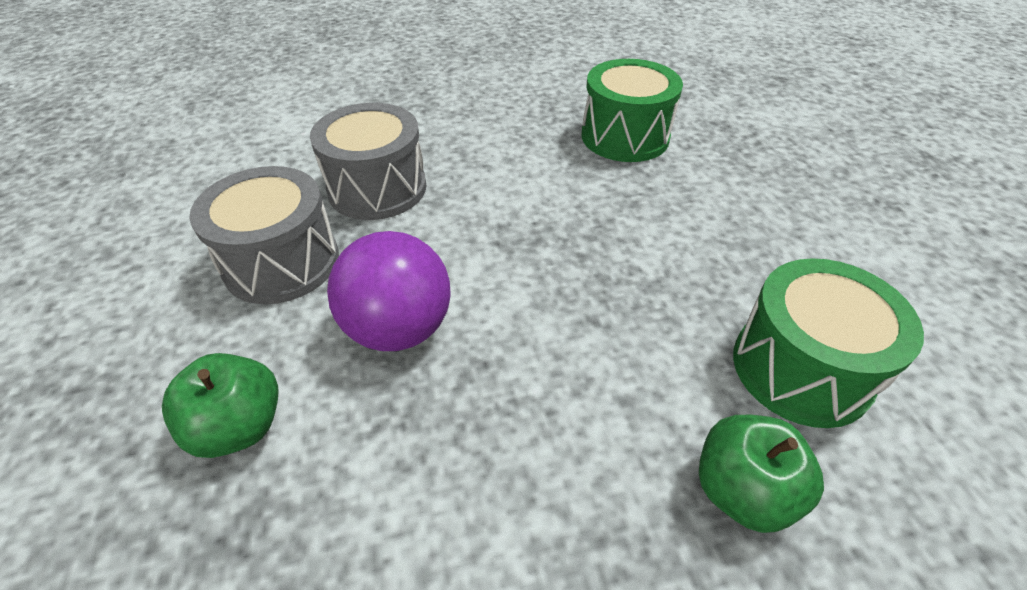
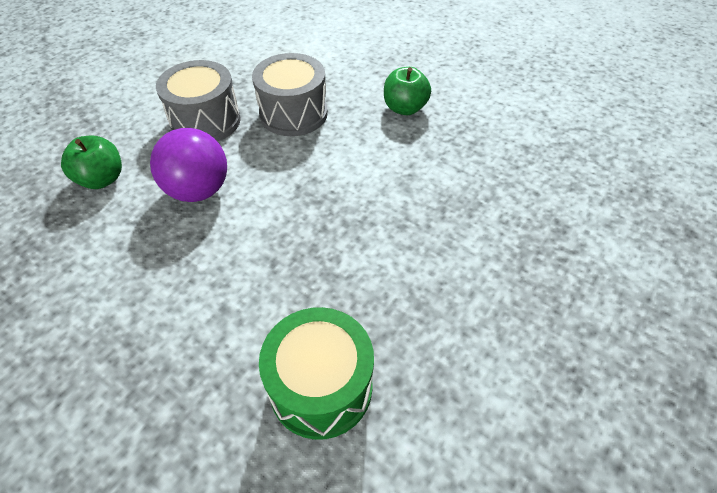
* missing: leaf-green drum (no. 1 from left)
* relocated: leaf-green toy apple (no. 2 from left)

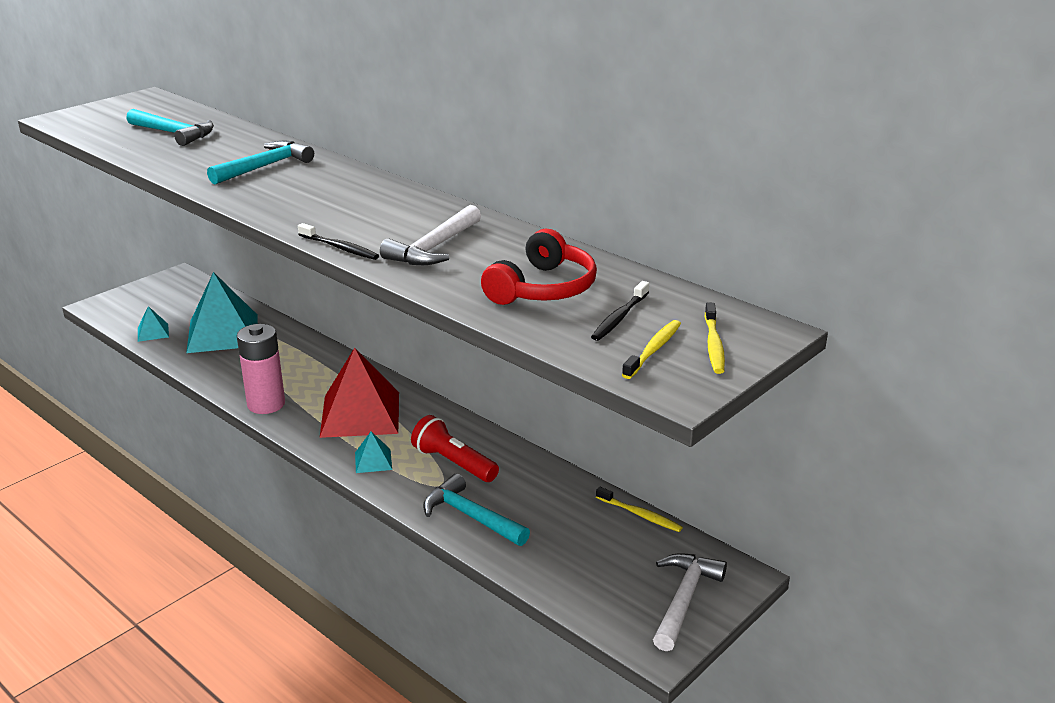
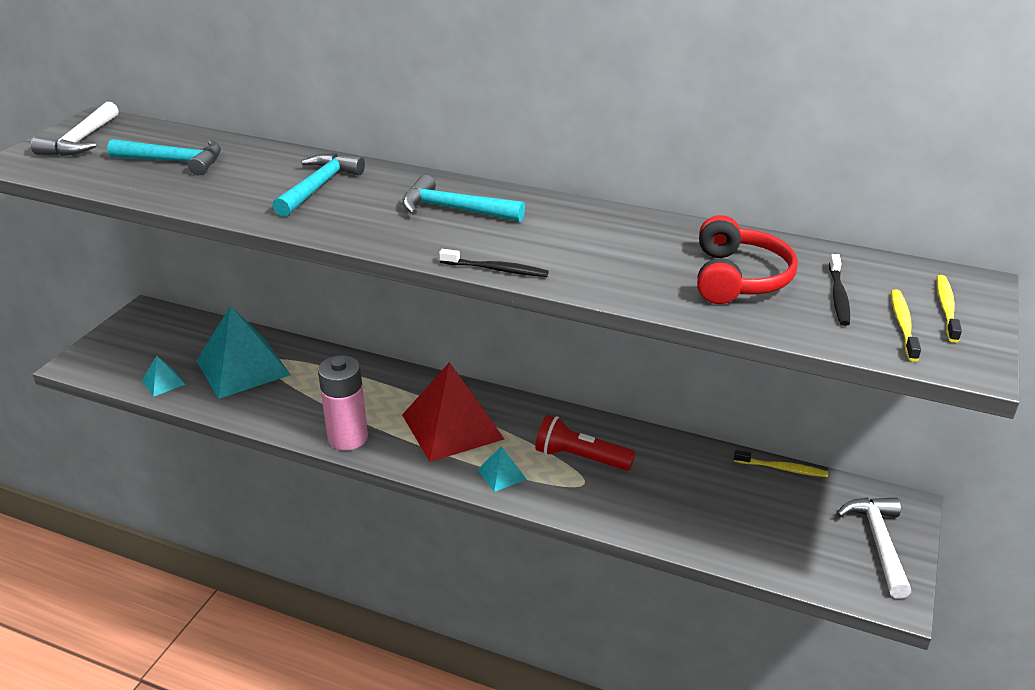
* relocated: pure white carpenter's hammer (no. 1 from left)
* relocated: aqua carpenter's hammer (no. 3 from left)
* spun: bright yellow toothbrush (no. 3 from left) 150 degrees counterclockwise

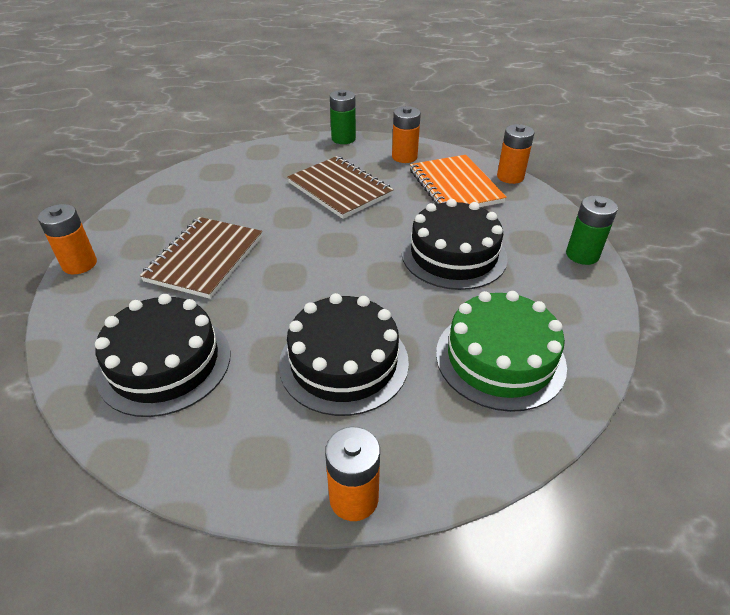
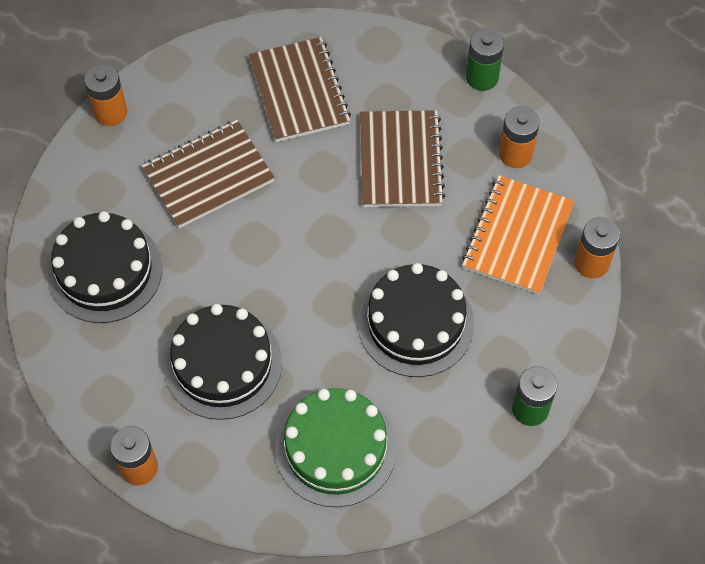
* appeared: russet notepad (no. 2 from left)

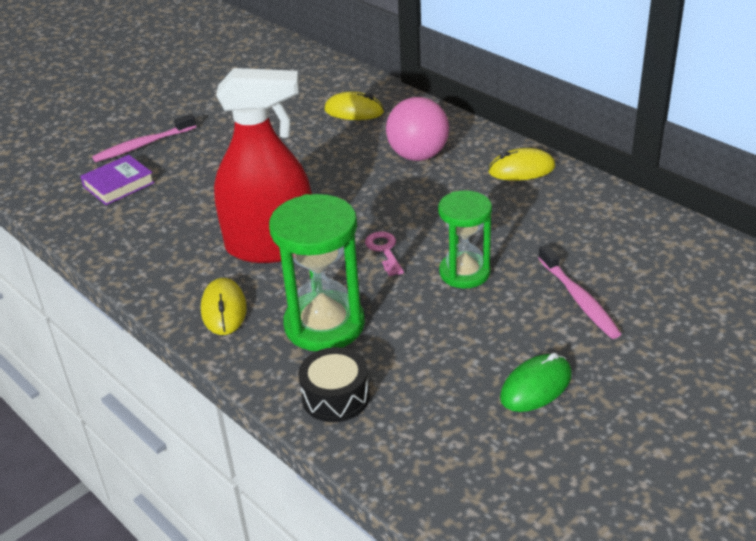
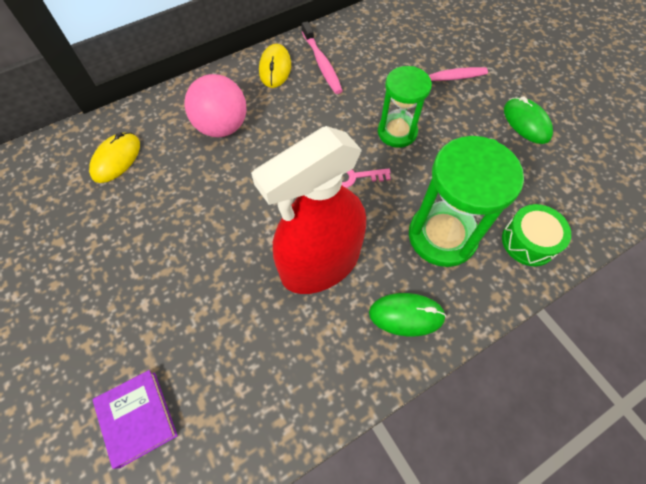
* relocated: rosy toothbrush (no. 1 from left)
* colour: bright yellow PC mouse (no. 1 from left) to leaf-green PC mouse (no. 1 from left)
* spun: scarlet sprayer 135 degrees counterclockwise
* colour: jet-black drum to leaf-green drum

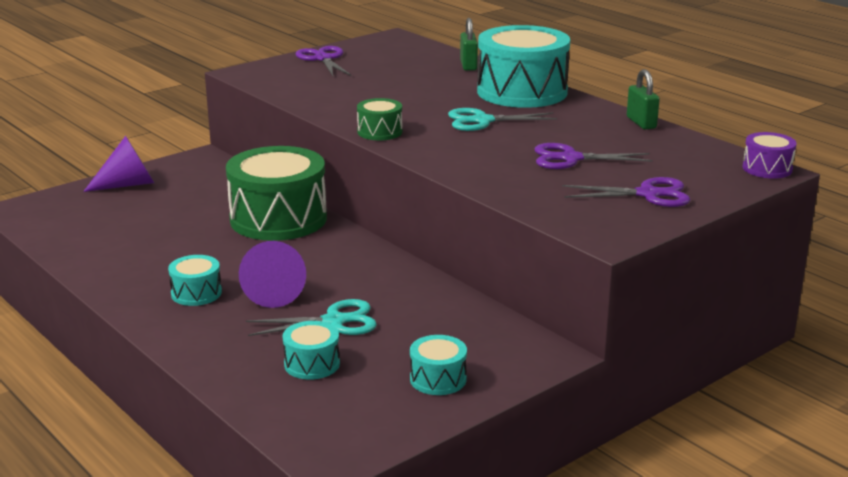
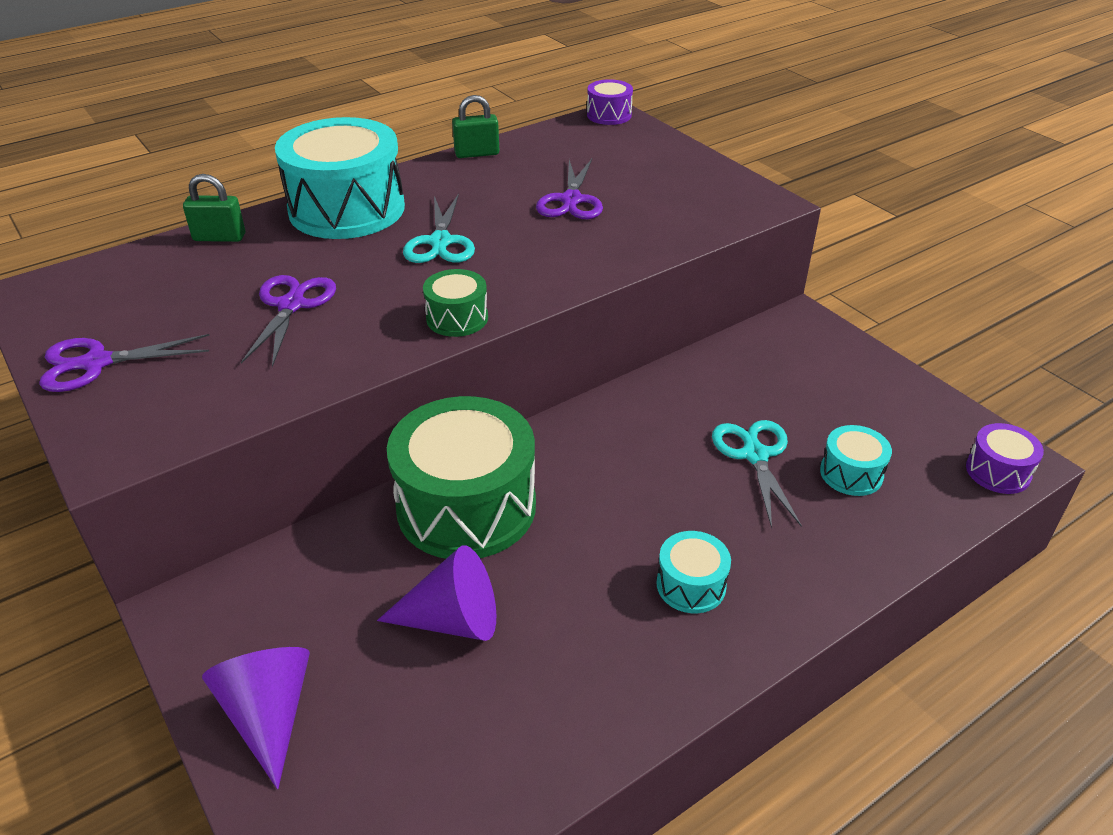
* relocated: royal purple solid cone (no. 2 from left)
* missing: aqua drum (no. 3 from left)
* relocated: royal purple scissors (no. 3 from left in the first image) to royal purple scissors (no. 2 from left)
* appeared: royal purple drum (no. 2 from left)

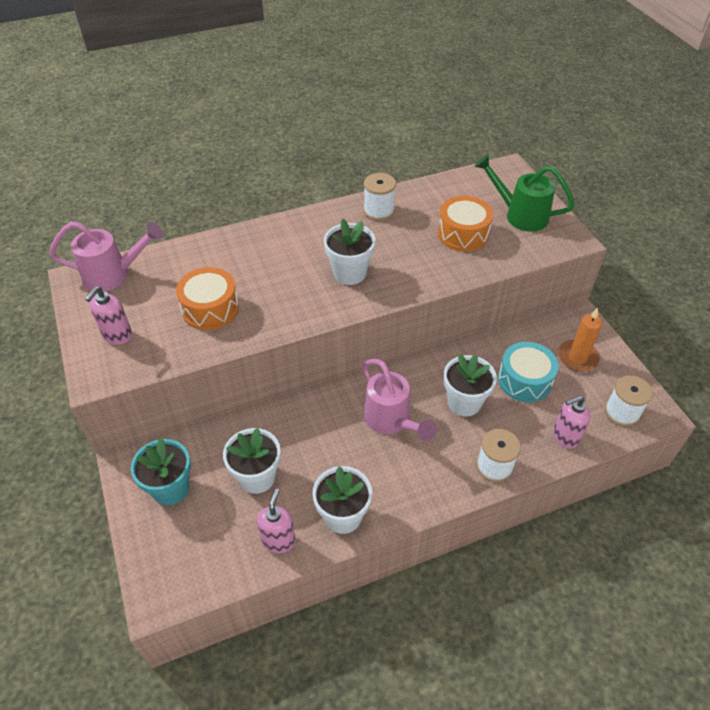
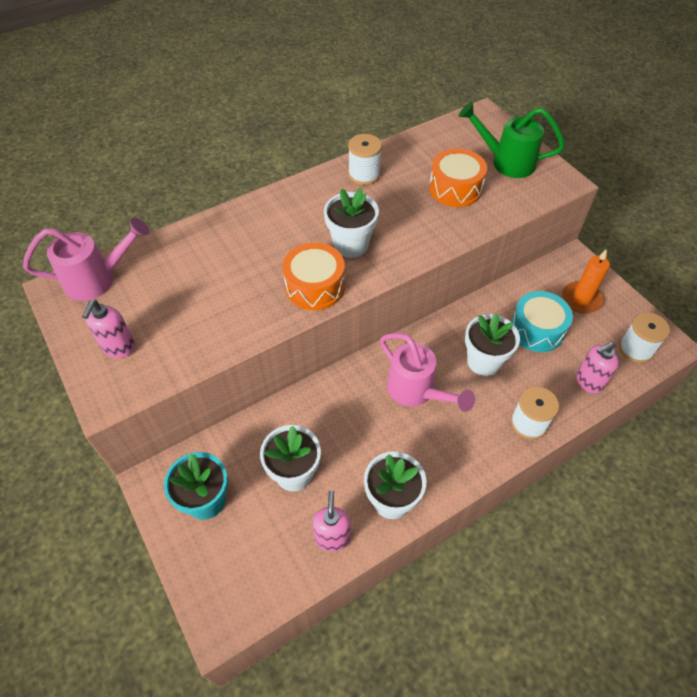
* relocated: bright orange drum (no. 1 from left)

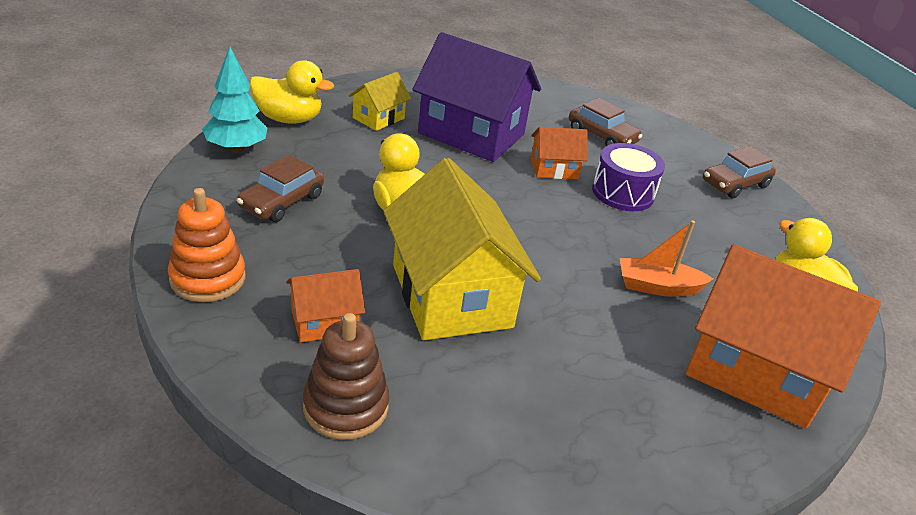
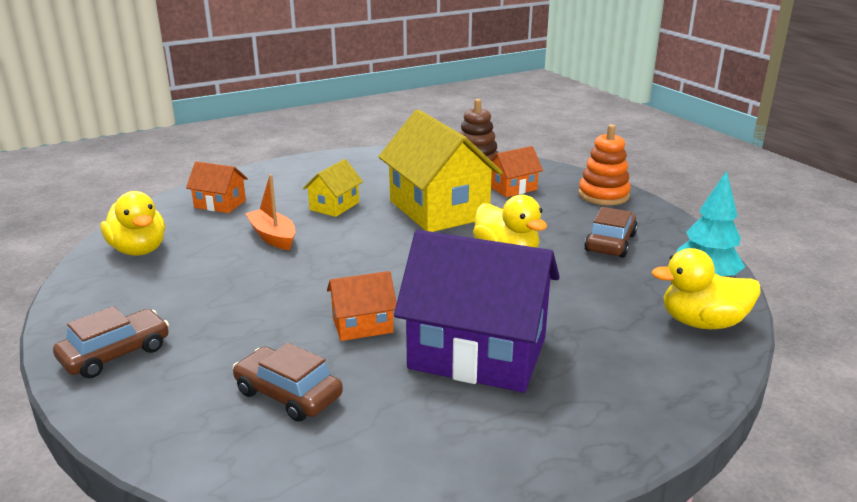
* relocated: bright yellow toy house (no. 1 from left)
* missing: royal purple drum
* spun: bright orange toy boat 120 degrees counterclockwise
* size: bright orange toy house (no. 3 from left in the first image) x0.48

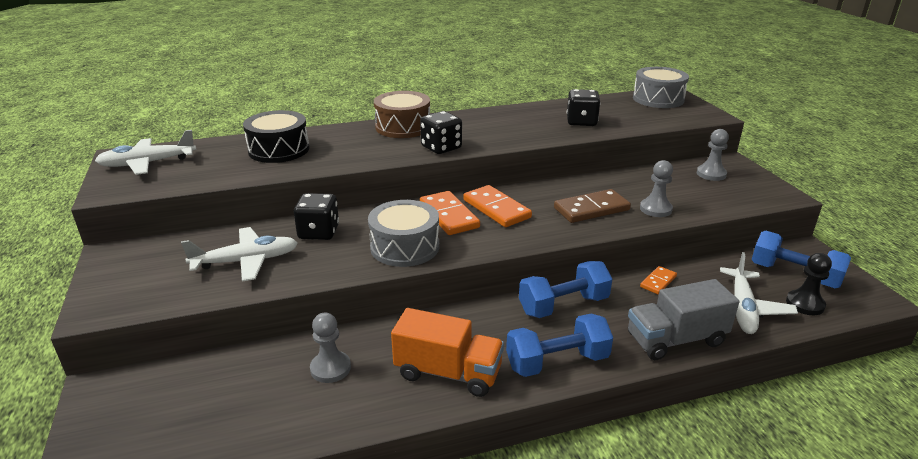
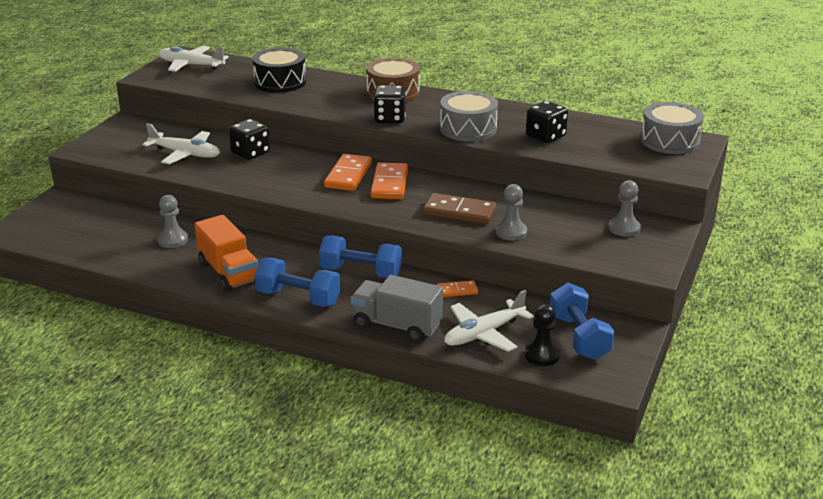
* relocated: gray drum (no. 1 from left)

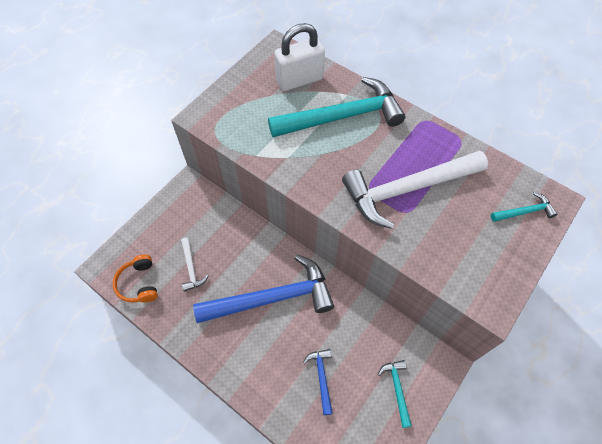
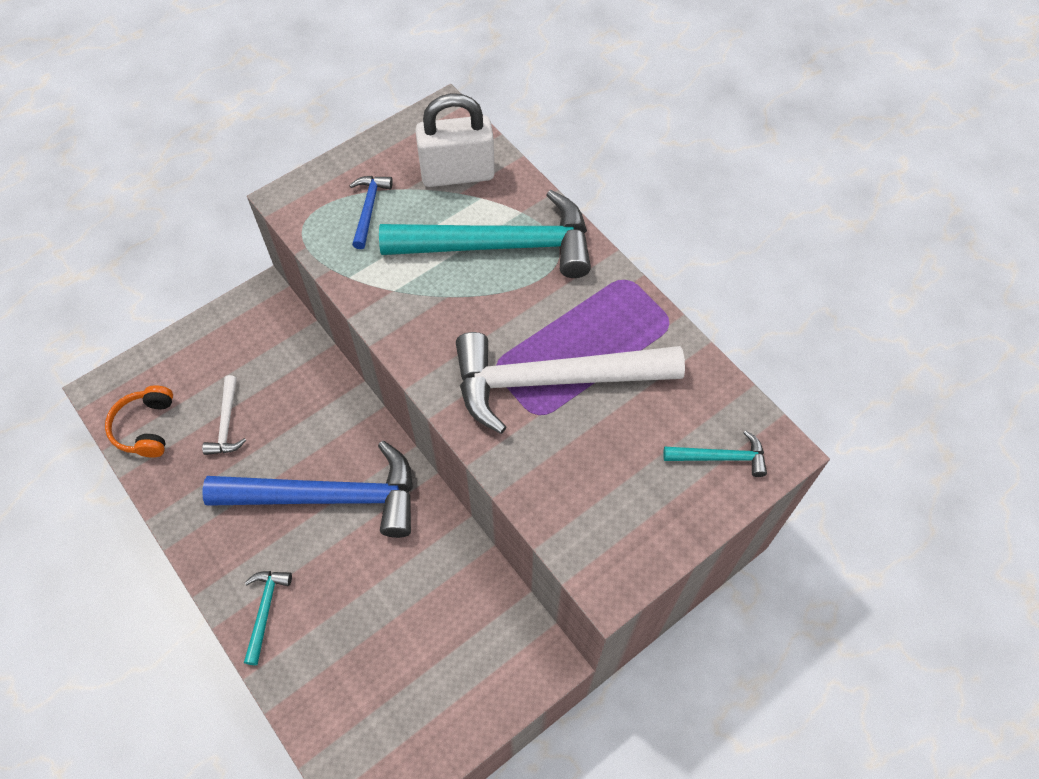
* relocated: blue carpenter's hammer (no. 2 from left)
* relocated: aqua carpenter's hammer (no. 2 from left in the first image) to aqua carpenter's hammer (no. 1 from left)

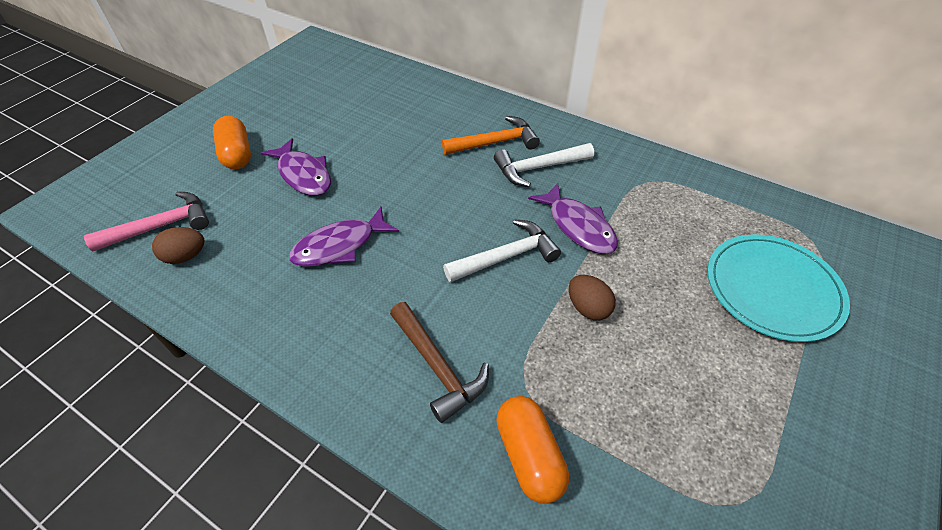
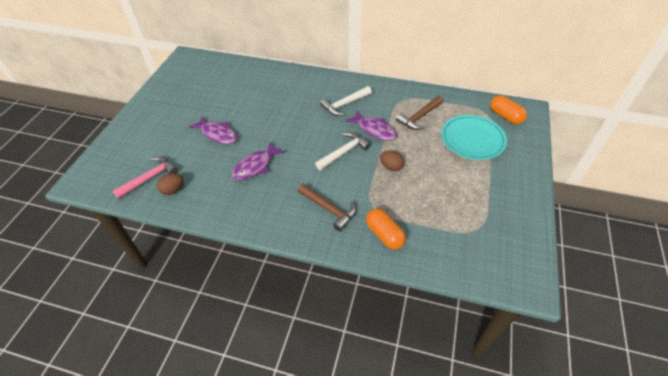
* relocated: bright orange capsule (no. 1 from left in the first image) to bright orange capsule (no. 2 from left)
* missing: bright orange carpenter's hammer
* appeared: russet carpenter's hammer (no. 2 from left)

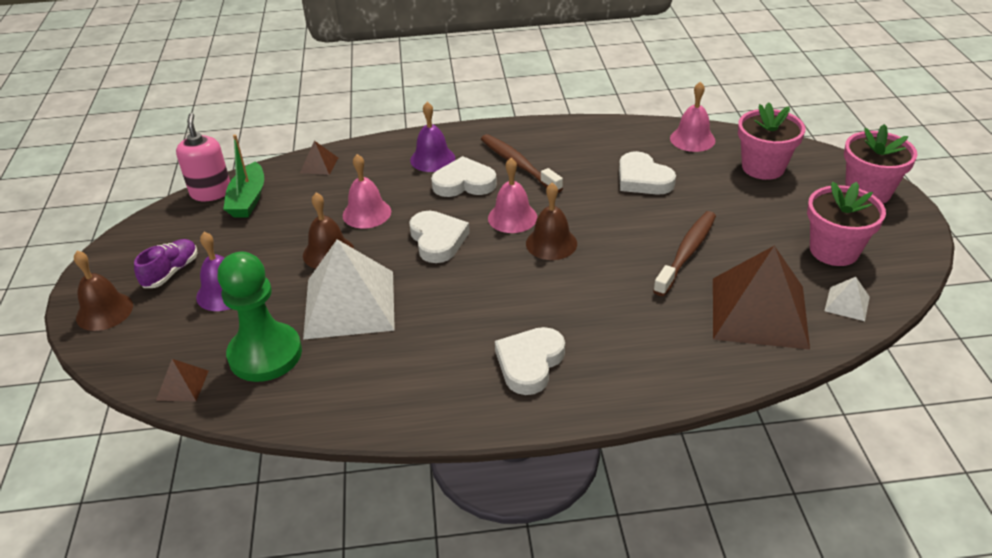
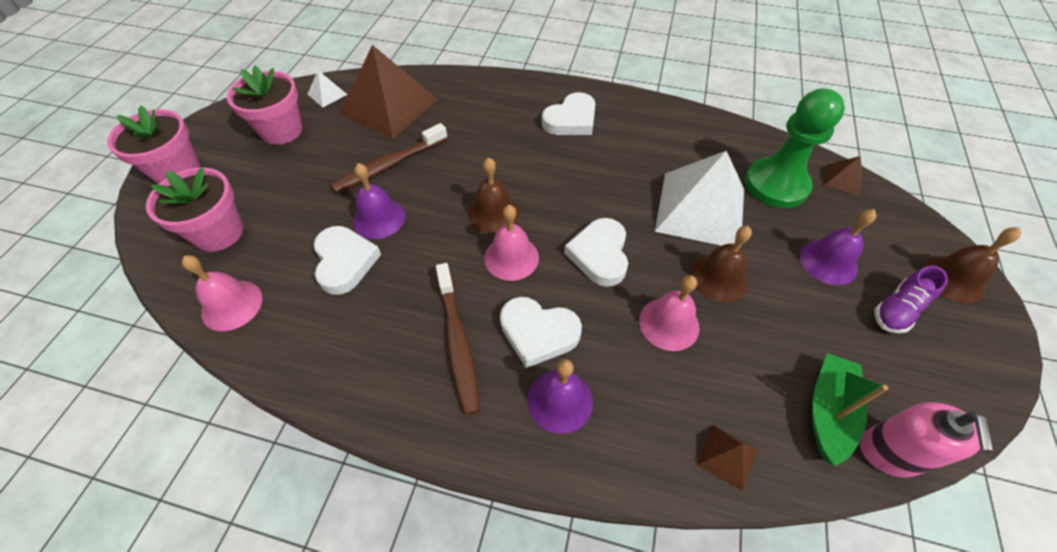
* appeared: royal purple bell (no. 1 from left)

